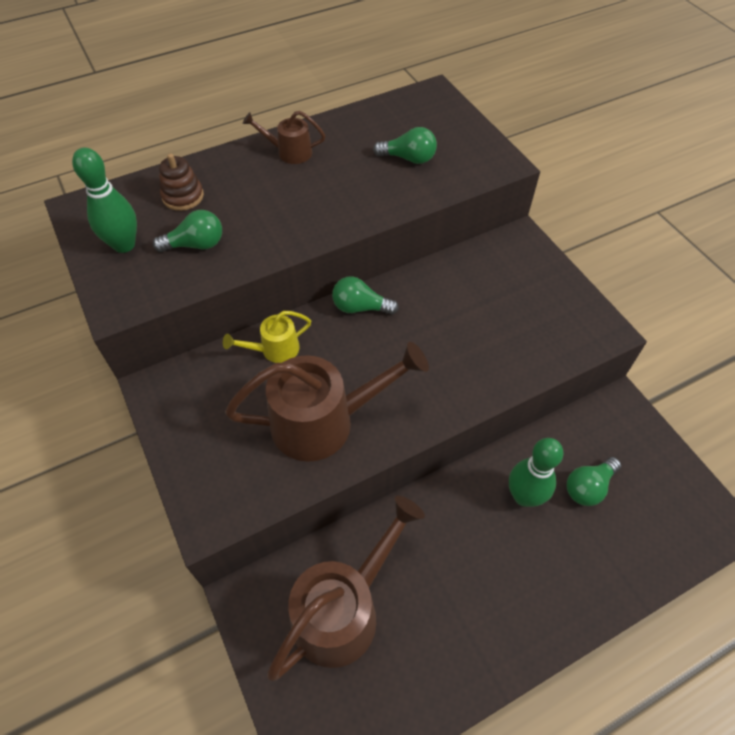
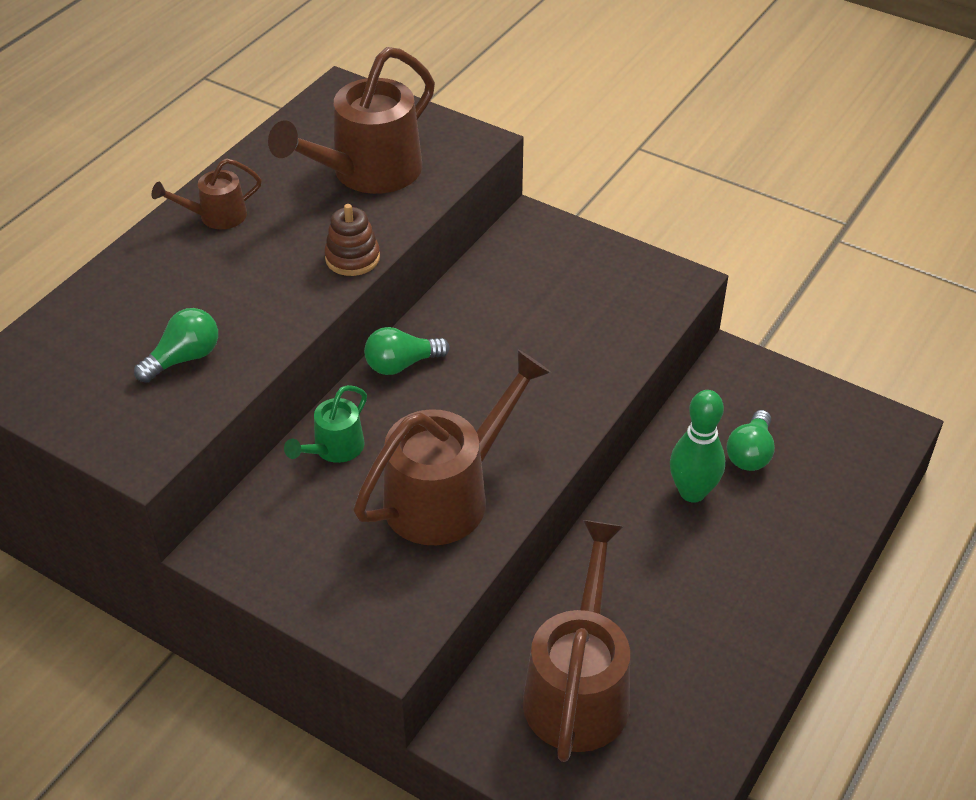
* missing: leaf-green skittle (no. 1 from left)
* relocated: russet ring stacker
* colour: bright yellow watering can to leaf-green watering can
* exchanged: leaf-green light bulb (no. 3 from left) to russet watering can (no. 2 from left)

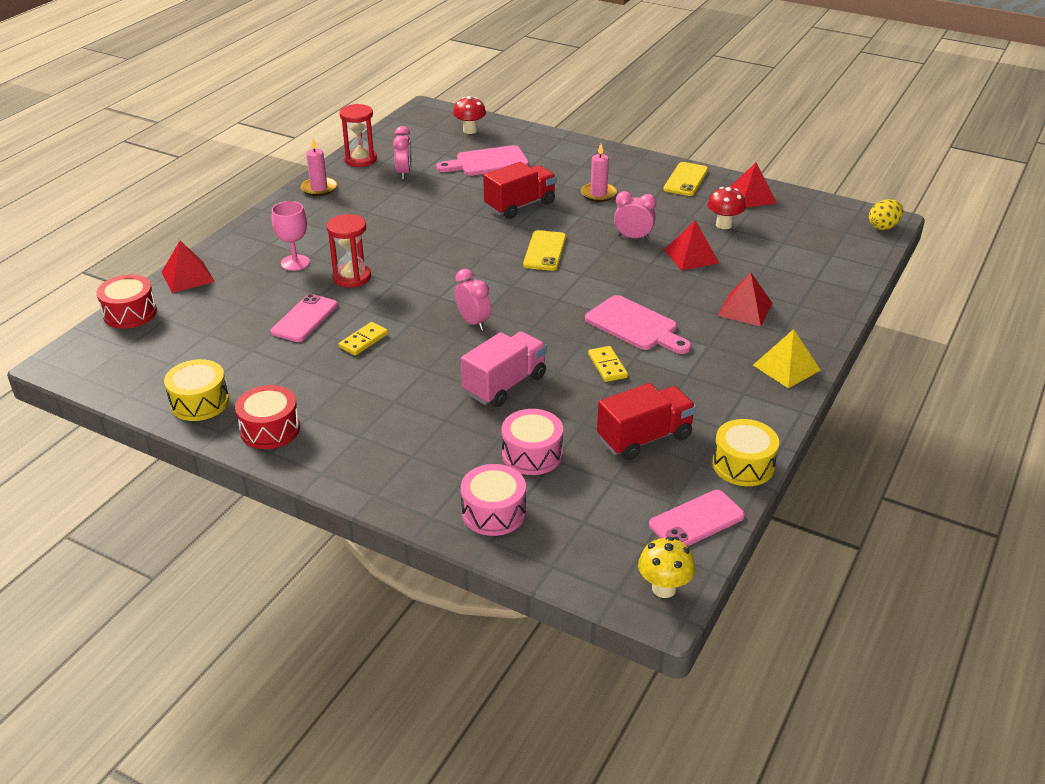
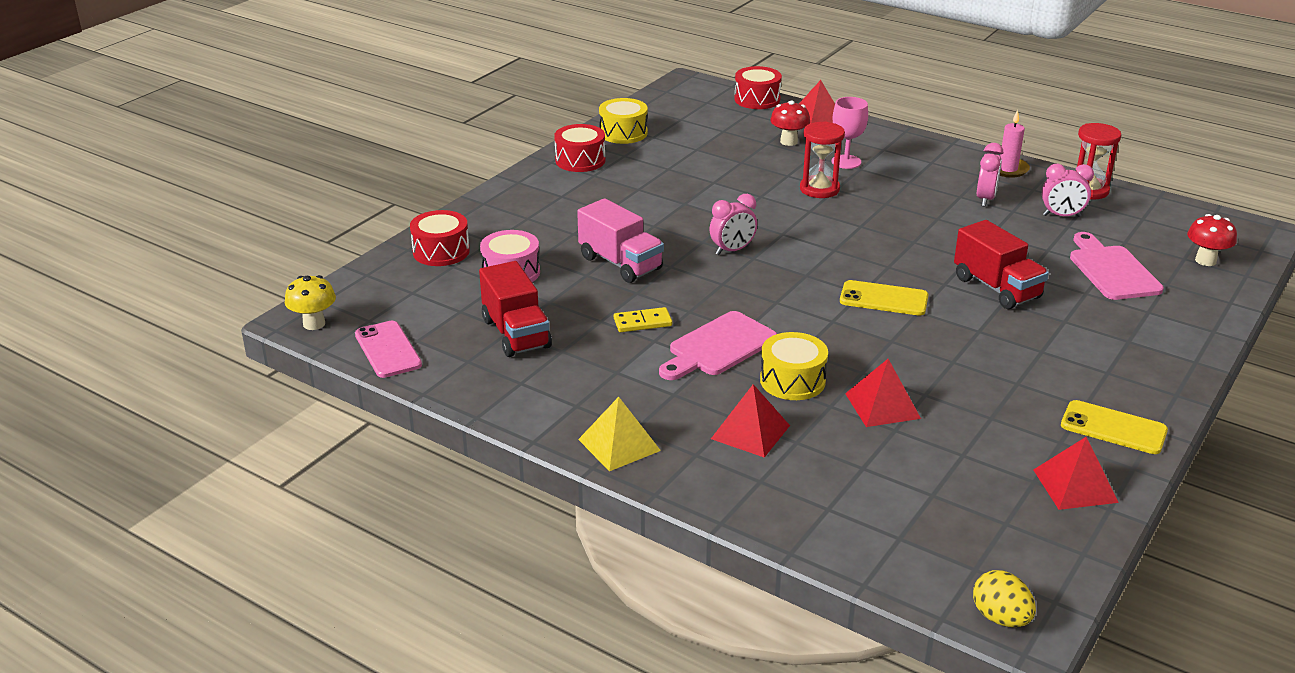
* missing: rosy mobile phone (no. 1 from left)
* missing: bright yellow domino tile (no. 1 from left)
* colour: rosy drum (no. 1 from left) to scarlet drum (no. 1 from left)
* missing: rosy candle (no. 2 from left)
* relocated: rosy bedside clock (no. 3 from left in the first image) to rosy bedside clock (no. 2 from left)
* relocated: scarlet fungus (no. 2 from left in the first image) to scarlet fungus (no. 1 from left)
* relocated: bright yellow drum (no. 2 from left)

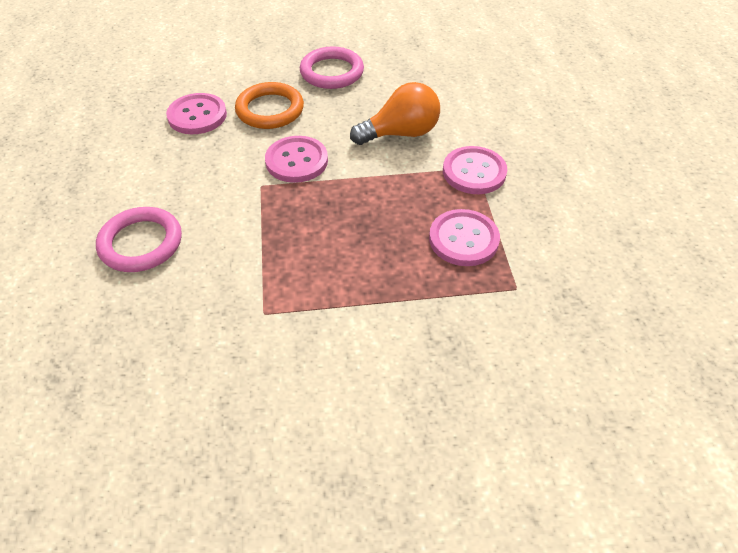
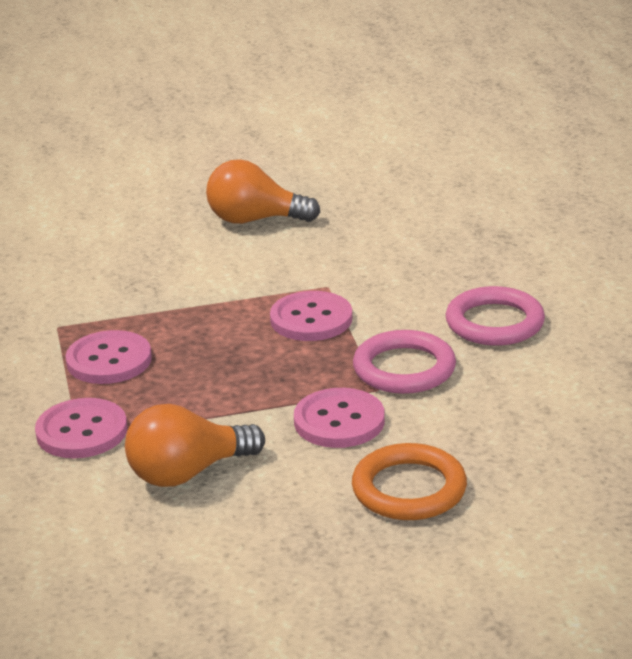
* relocated: rosy sewing button (no. 1 from left in the first image) to rosy sewing button (no. 3 from left)
* relocated: rosy ring (no. 2 from left in the first image) to rosy ring (no. 1 from left)
* appeared: bright orange light bulb (no. 2 from left)

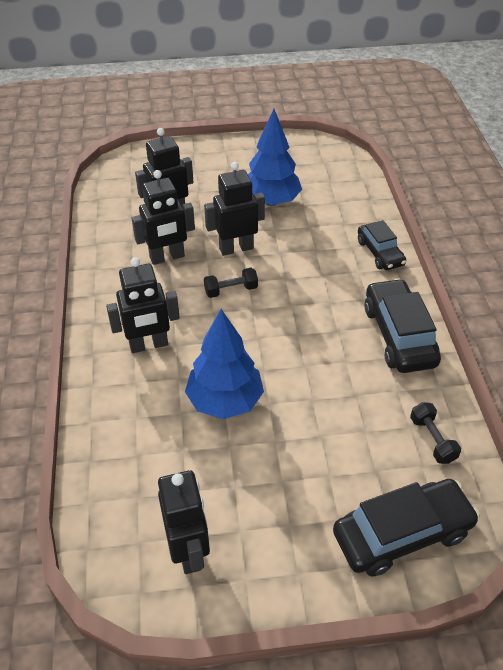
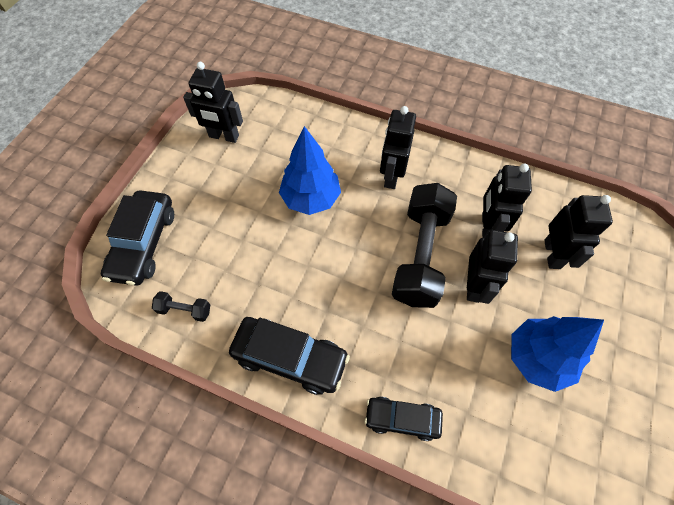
* size: jet-black hand weight (no. 1 from left in the first image) x2.36

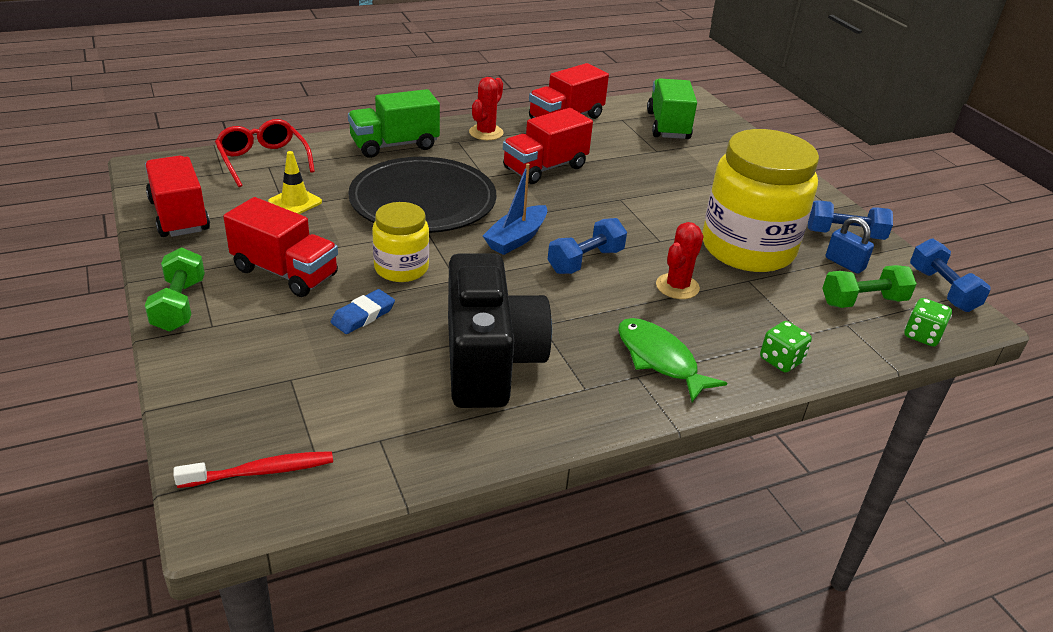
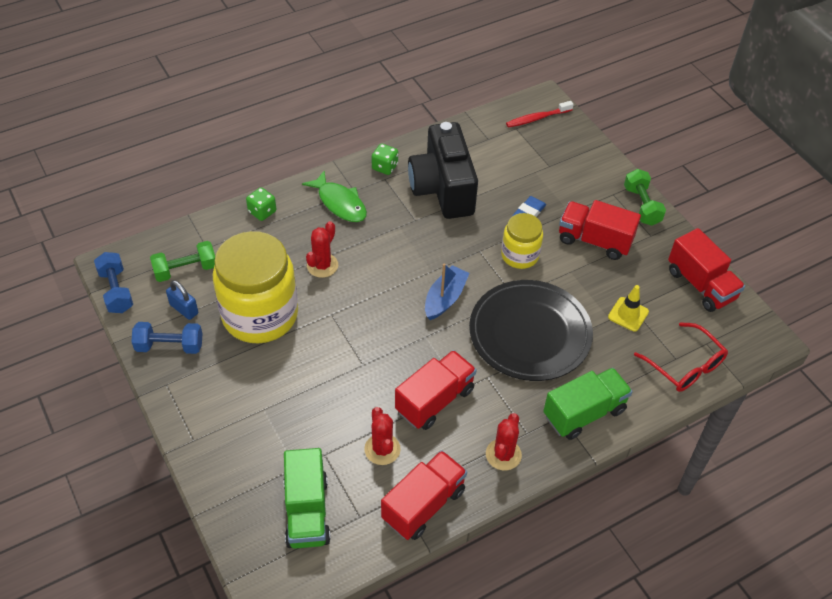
* missing: blue hand weight (no. 1 from left)
* relocated: leaf-green die (no. 2 from left)
* appeared: scarlet saguaro cactus (no. 2 from left)

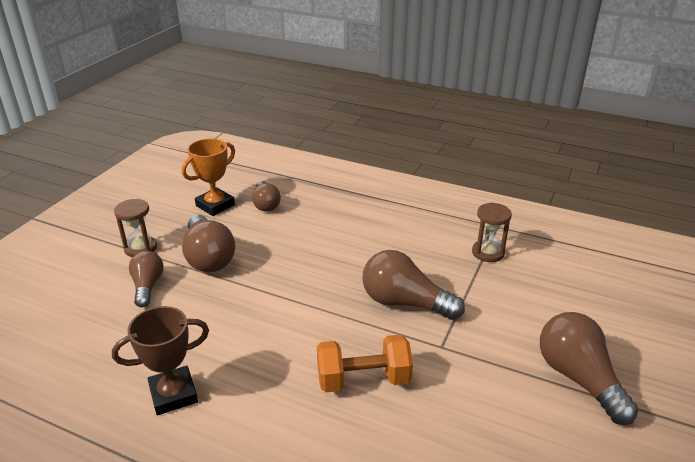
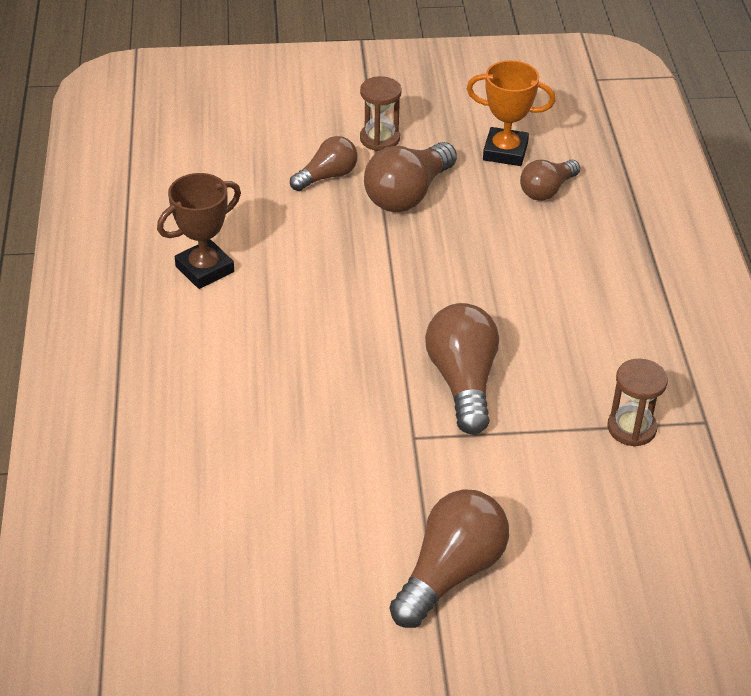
* spun: russet prize cup 75 degrees counterclockwise
* missing: bright orange hand weight

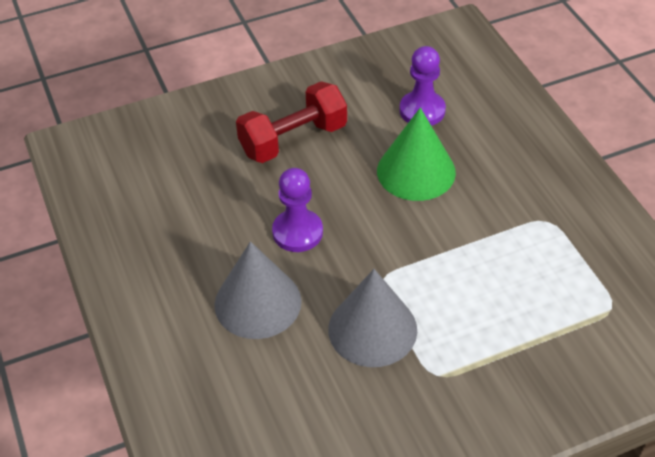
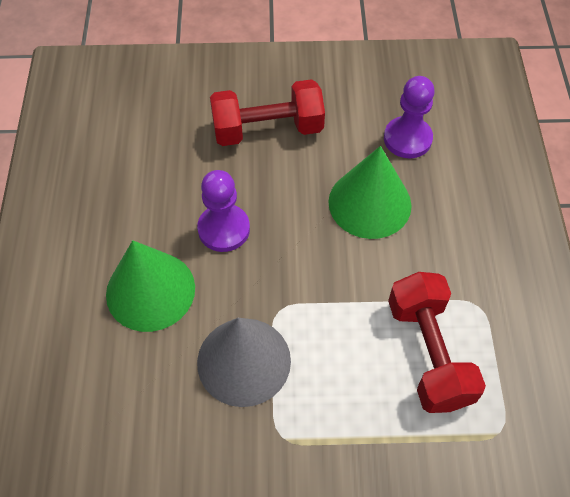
* colour: gray solid cone (no. 1 from left) to leaf-green solid cone (no. 1 from left)
* appeared: scarlet hand weight (no. 2 from left)

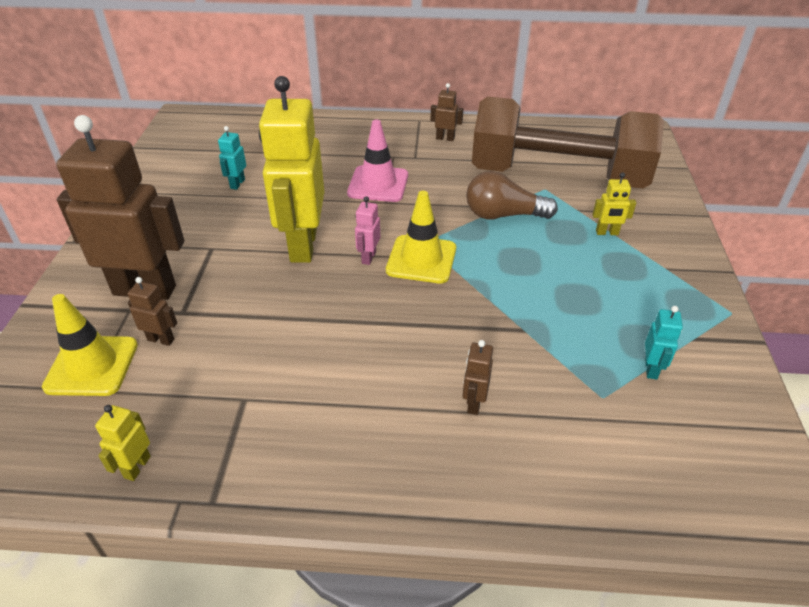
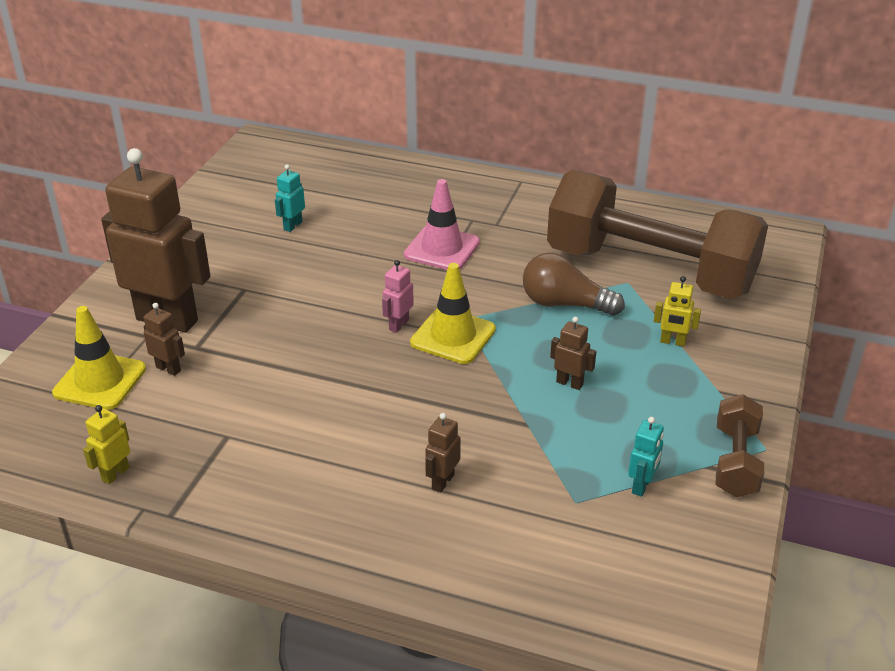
* missing: bright yellow robot (no. 2 from left)
* relocated: russet robot (no. 3 from left in the first image) to russet robot (no. 4 from left)
* appeared: russet hand weight (no. 2 from left)

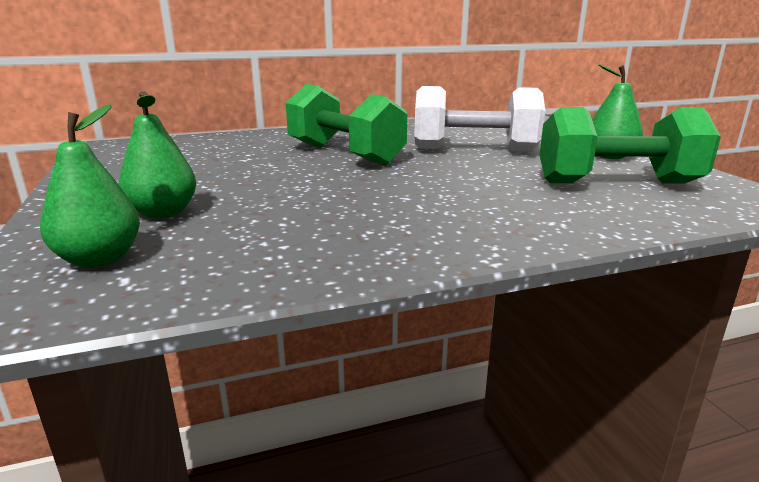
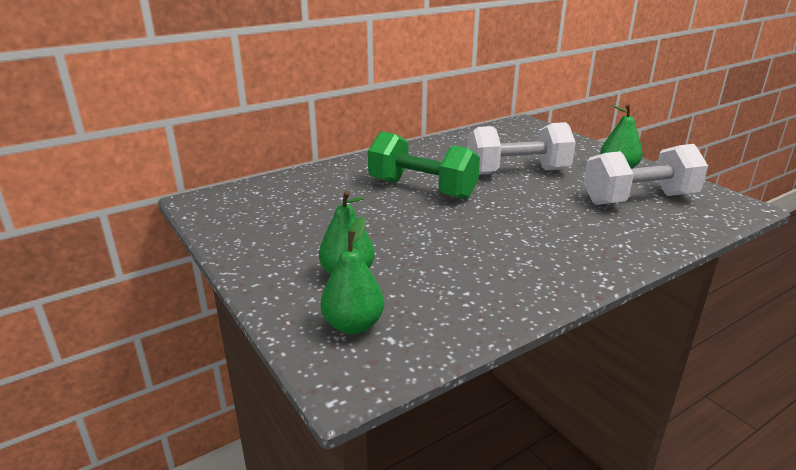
* colour: leaf-green hand weight (no. 2 from left) to pure white hand weight (no. 2 from left)

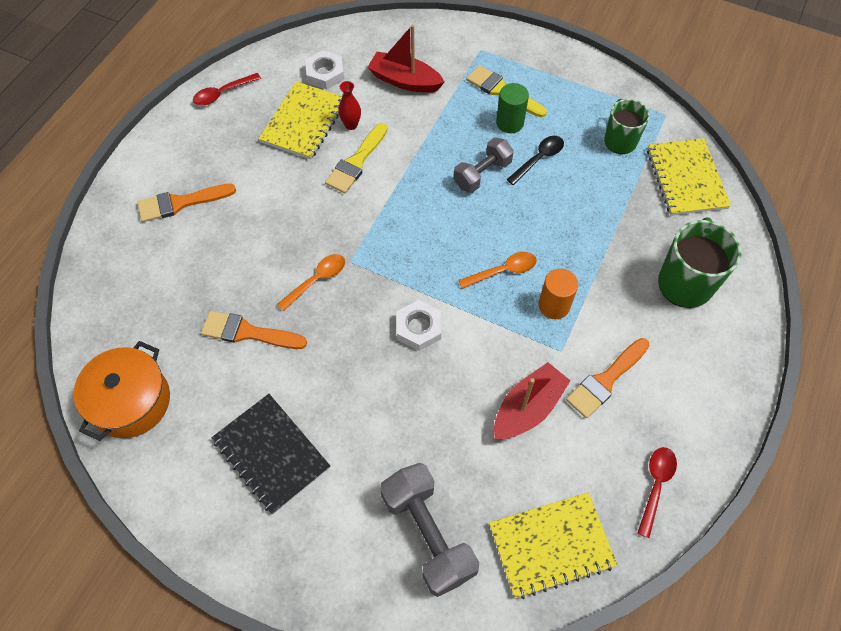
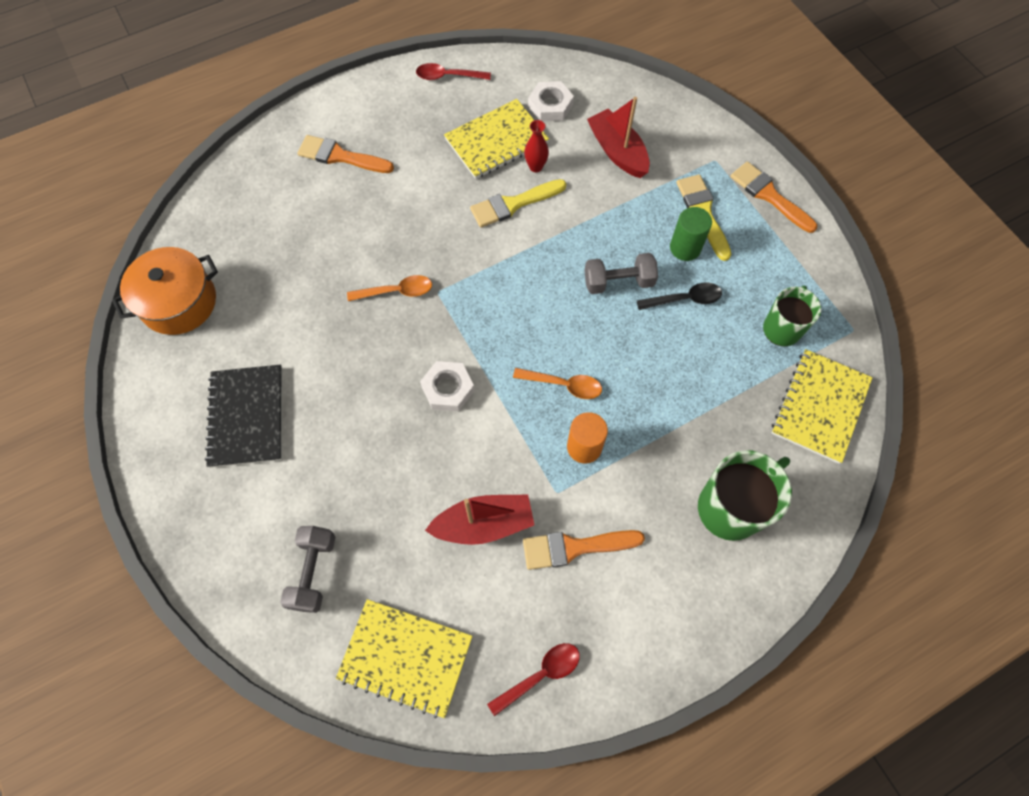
* relocated: bright orange paint brush (no. 2 from left in the first image) to bright orange paint brush (no. 3 from left)
* size: gray hand weight (no. 1 from left) x0.66

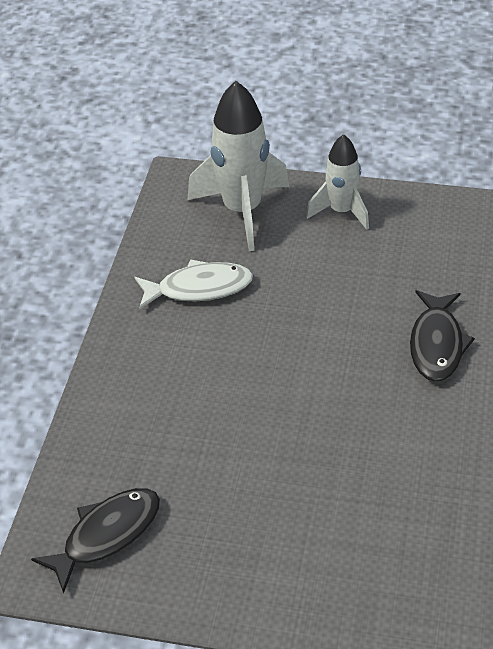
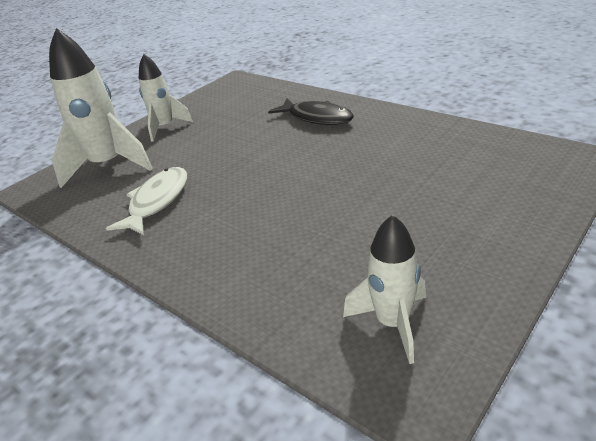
* exchanged: jet-black fish (no. 1 from left) to pure white spaceship (no. 3 from left)

